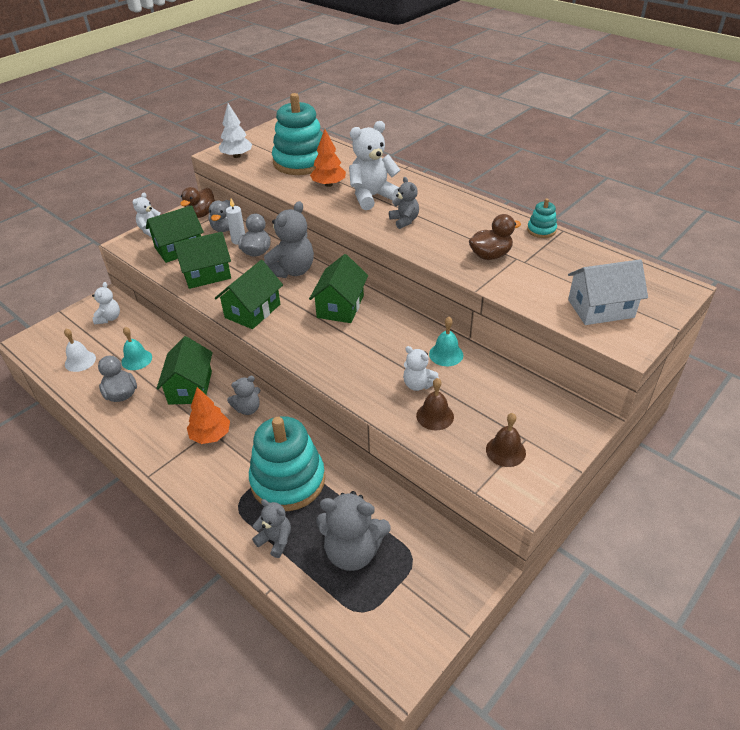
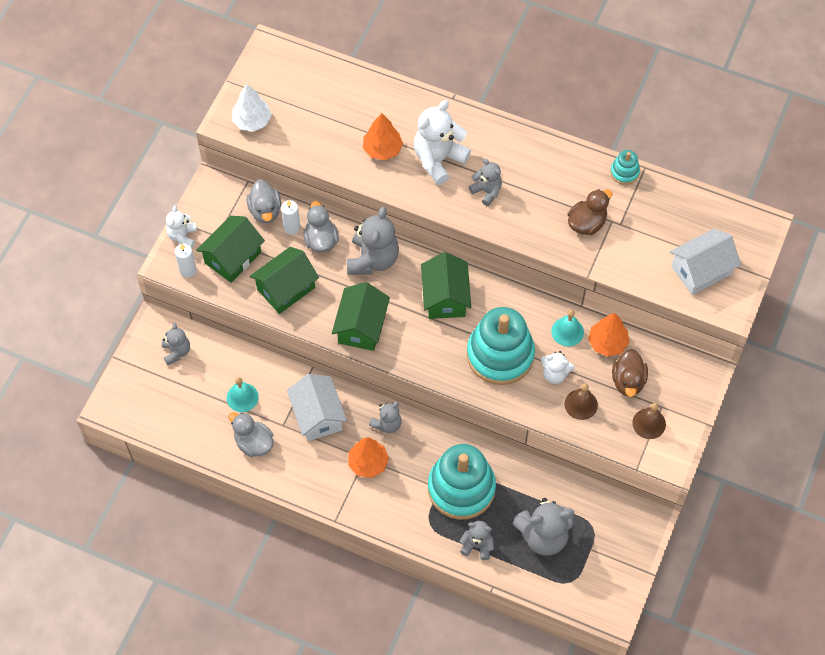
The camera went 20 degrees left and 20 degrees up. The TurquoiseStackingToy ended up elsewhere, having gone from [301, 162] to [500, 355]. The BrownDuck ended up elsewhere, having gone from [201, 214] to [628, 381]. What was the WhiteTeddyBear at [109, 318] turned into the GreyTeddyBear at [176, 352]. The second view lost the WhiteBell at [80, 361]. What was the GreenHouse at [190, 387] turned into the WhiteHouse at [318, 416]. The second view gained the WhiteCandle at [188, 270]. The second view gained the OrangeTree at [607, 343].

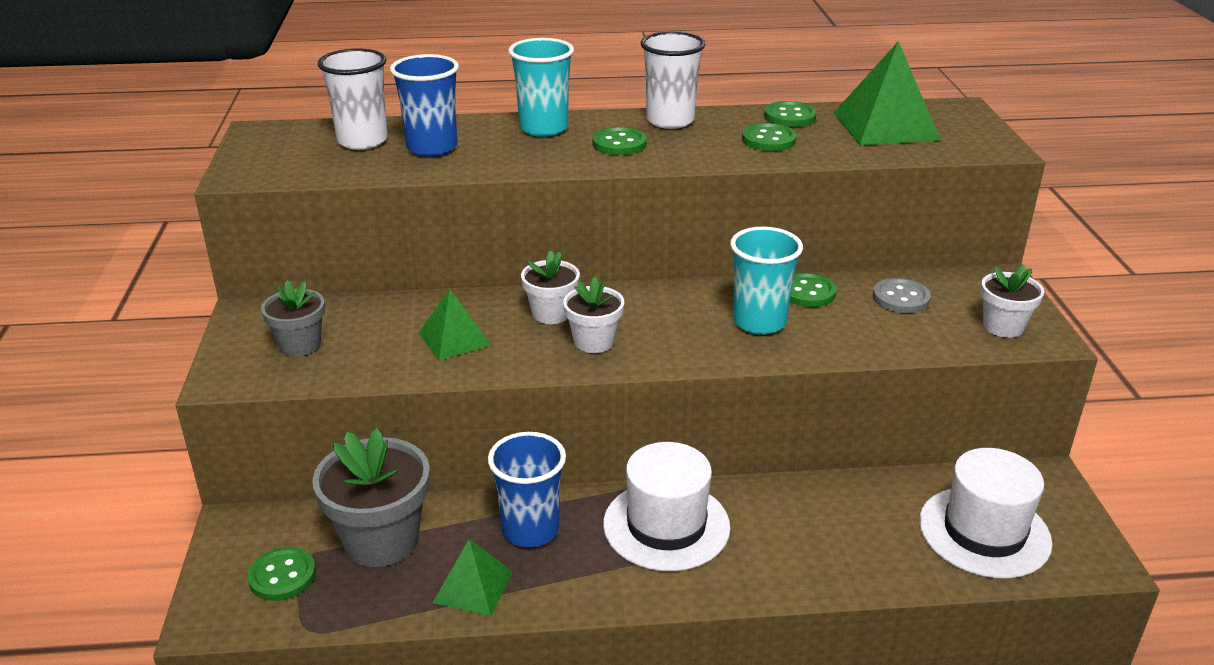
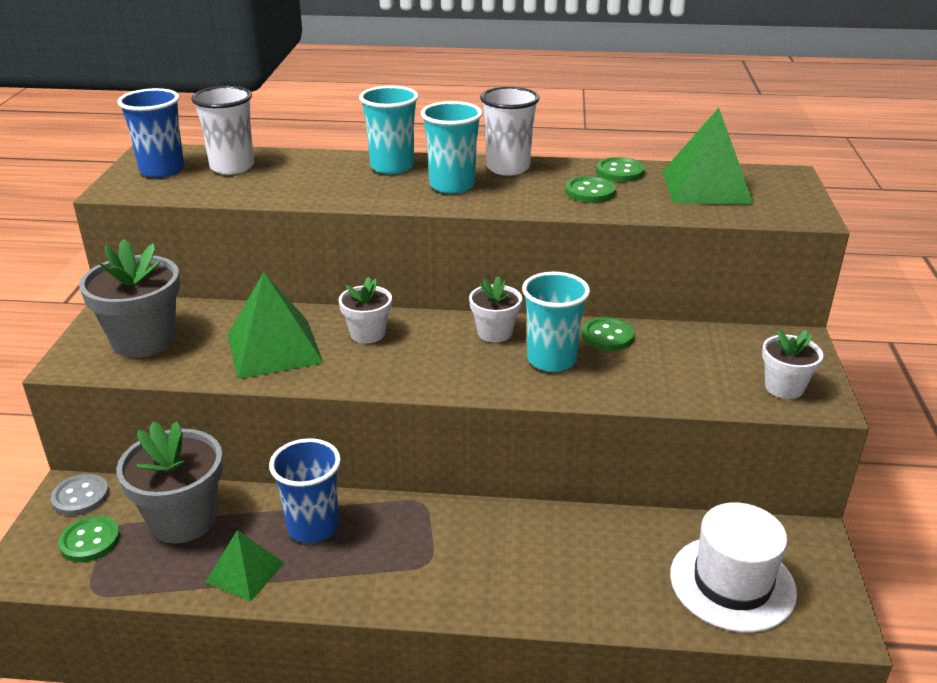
The camera went 10 degrees right and 0 degrees up. The BlueCup ended up elsewhere, having gone from [432, 148] to [162, 170]. Where the GreenButton stood at [619, 144], the TurquoiseCup came to stand at [452, 185]. The WhiteFlowerPot ended up elsewhere, having gone from [594, 342] to [494, 333]. The GreyButton ended up elsewhere, having gone from [901, 298] to [80, 496]. The size of the GreyFlowerPot at [300, 345] changed by a factor of 1.74. The size of the GreenPyramid at [454, 339] changed by a factor of 1.67. The second view lost the WhiteHat at [666, 525].

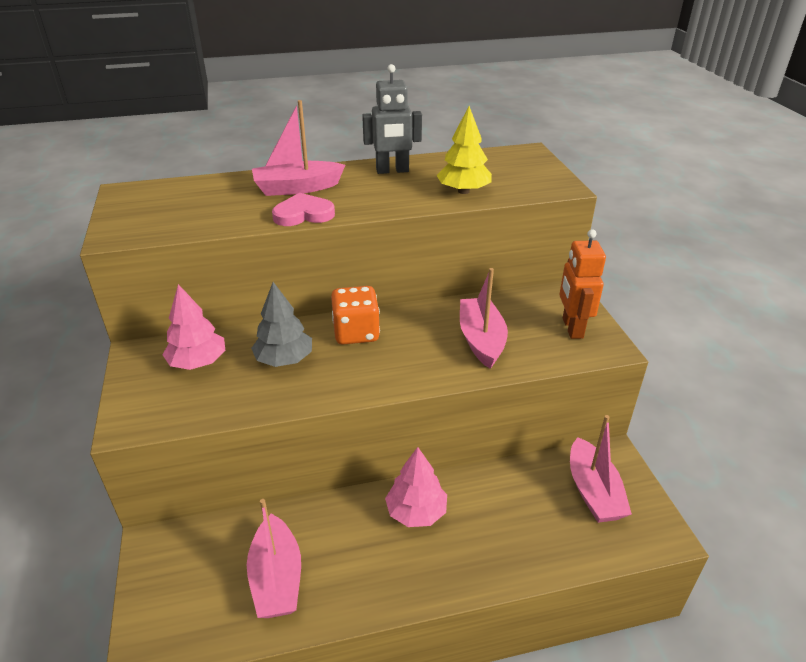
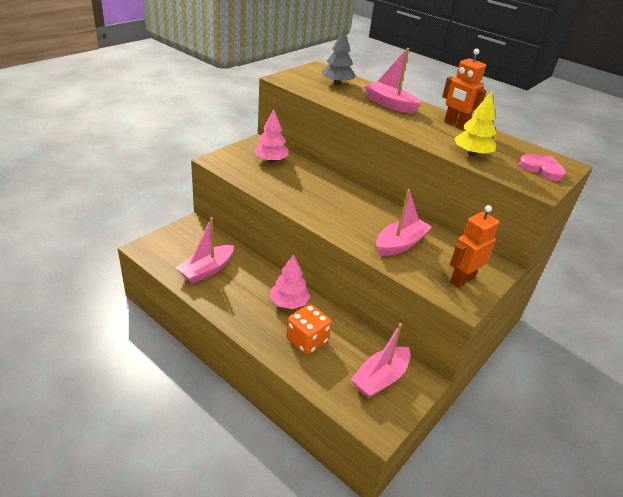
The camera went 50 degrees right and 0 degrees up. What was the GreyRobot at [392, 171] turned into the OrangeRobot at [455, 125]. The PinkHeart ended up elsewhere, having gone from [303, 214] to [541, 169]. The GreyTree ended up elsewhere, having gone from [284, 359] to [337, 83]. The OrangeDice ended up elsewhere, having gone from [356, 333] to [307, 340].

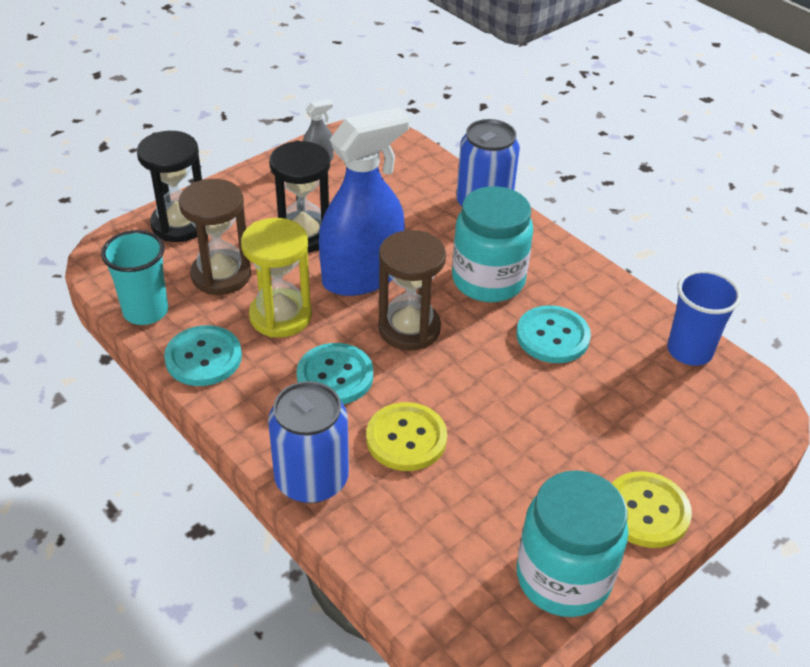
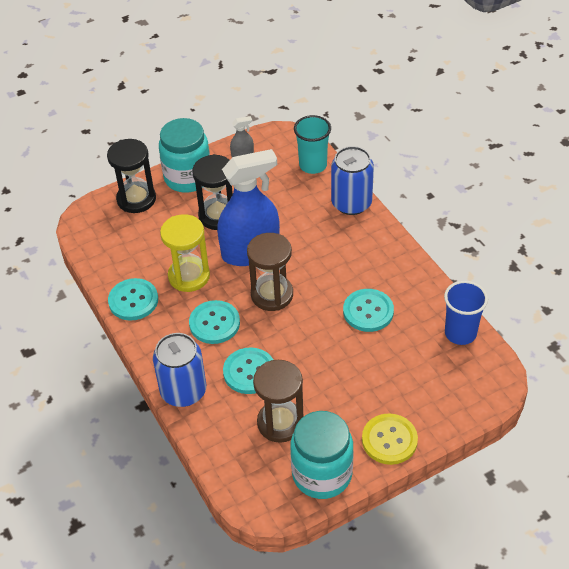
The camera went 15 degrees right and 5 degrees up. The BrownHourglass ended up elsewhere, having gone from [221, 275] to [280, 423]. The TurquoiseJar ended up elsewhere, having gone from [488, 280] to [188, 177]. The TurquoiseCup ended up elsewhere, having gone from [145, 311] to [313, 165]. What was the YellowButton at [406, 438] turned into the TurquoiseButton at [249, 372].

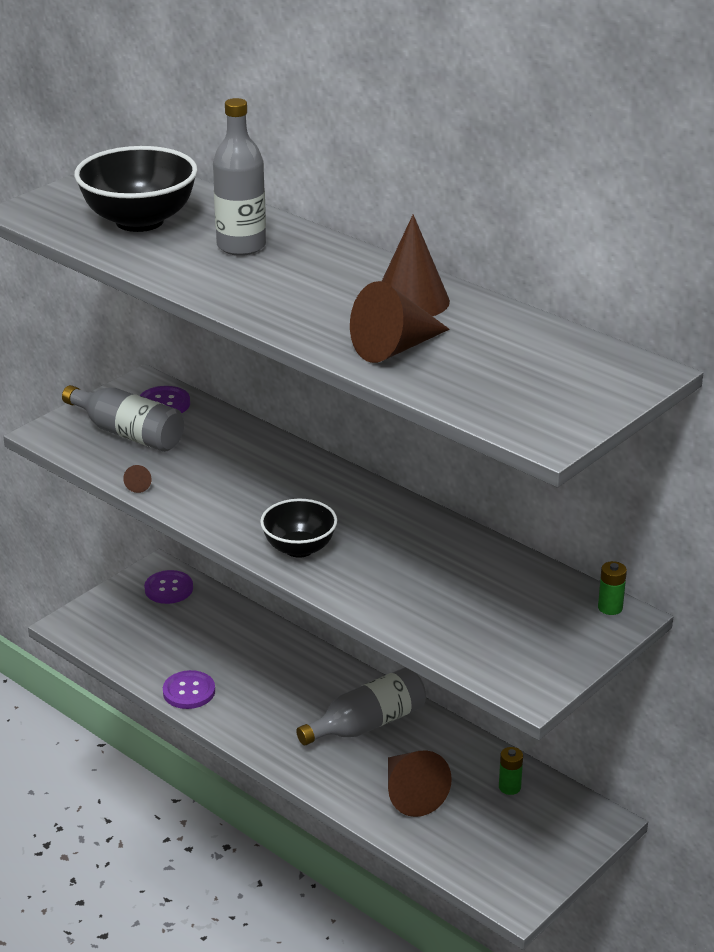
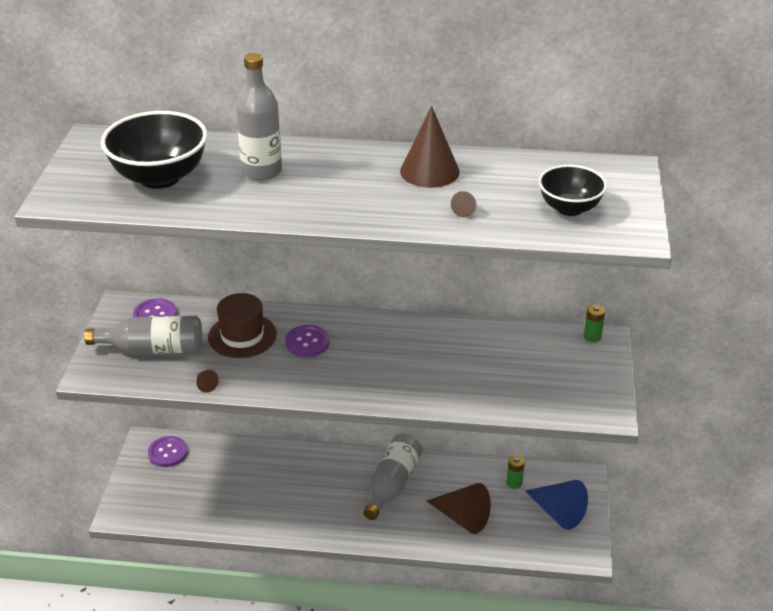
The camera went 35 degrees left and 5 degrees up. The size of the BrownCone at [394, 348] changed by a factor of 0.42. The BlackBowl ended up elsewhere, having gone from [299, 548] to [569, 208]. The PurpleButton ended up elsewhere, having gone from [189, 691] to [307, 342]. The second view gained the BrownHat at [242, 336]. The second view gained the BlueCone at [558, 512].

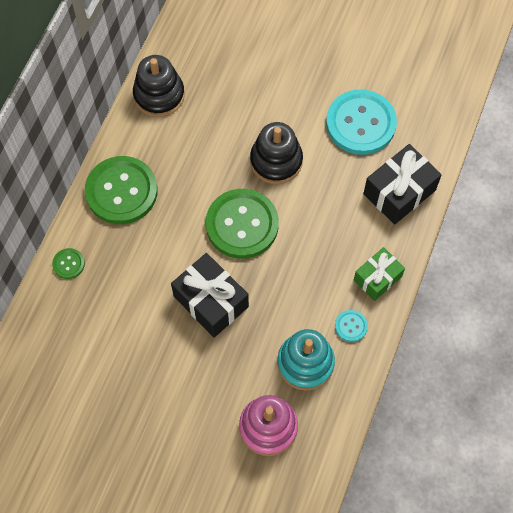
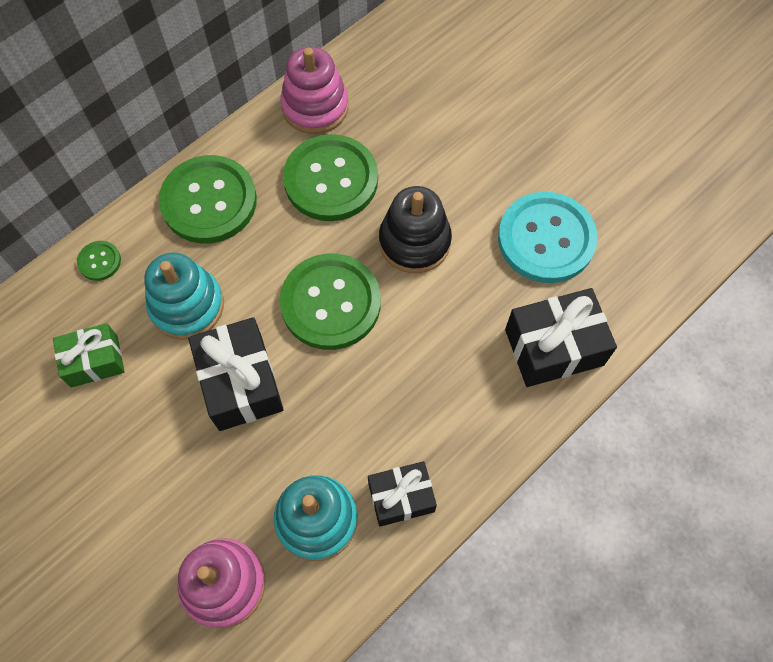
The camera went 25 degrees right and 0 degrees up. What was the BlackStackingToy at [159, 95] turned into the PinkStackingToy at [315, 107]. The GreenGift ended up elsewhere, having gone from [377, 278] to [94, 361]. Where the TurquoiseButton stood at [351, 326], the BlackGift came to stand at [401, 497]. The second view gained the GreenButton at [331, 180]. The second view gained the TurquoiseStackingToy at [187, 306].

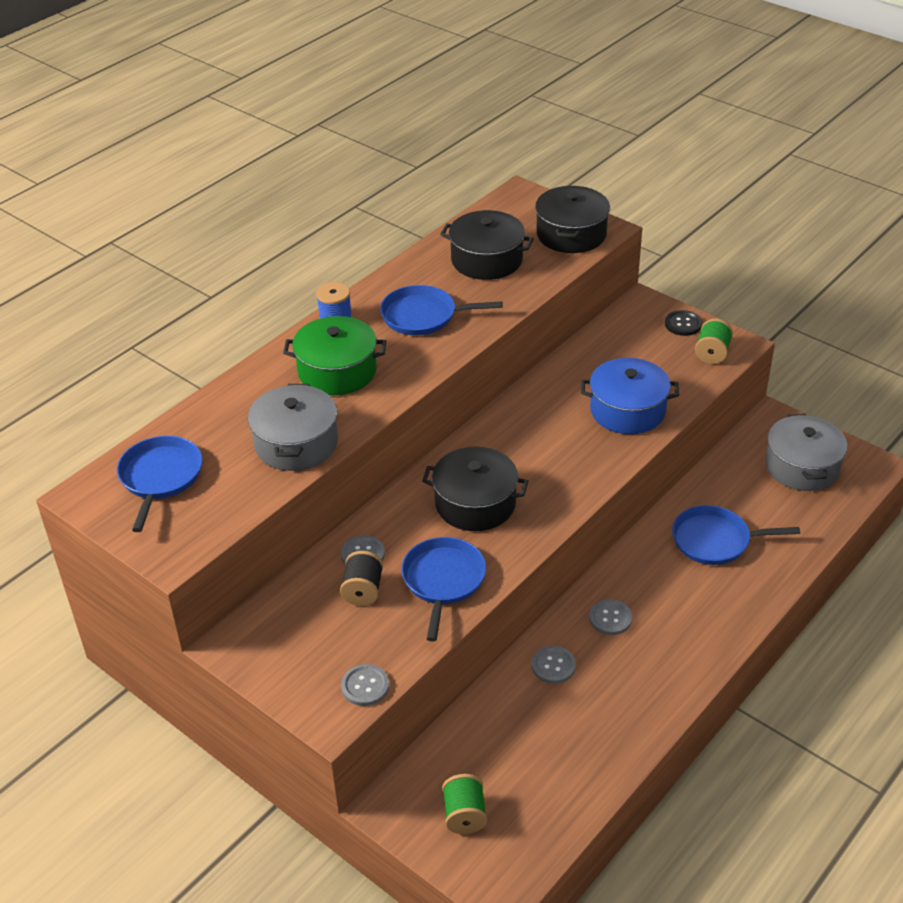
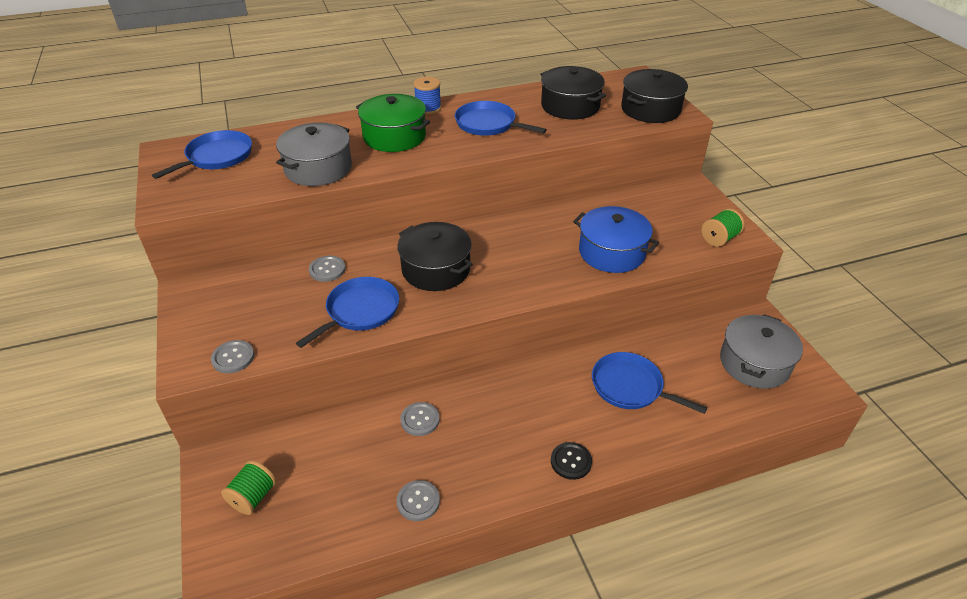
The camera went 30 degrees right and 0 degrees up. The BlackButton ended up elsewhere, having gone from [683, 324] to [571, 461]. The second view lost the BlackSpool at [363, 590]. The GreyButton ended up elsewhere, having gone from [610, 618] to [418, 501].

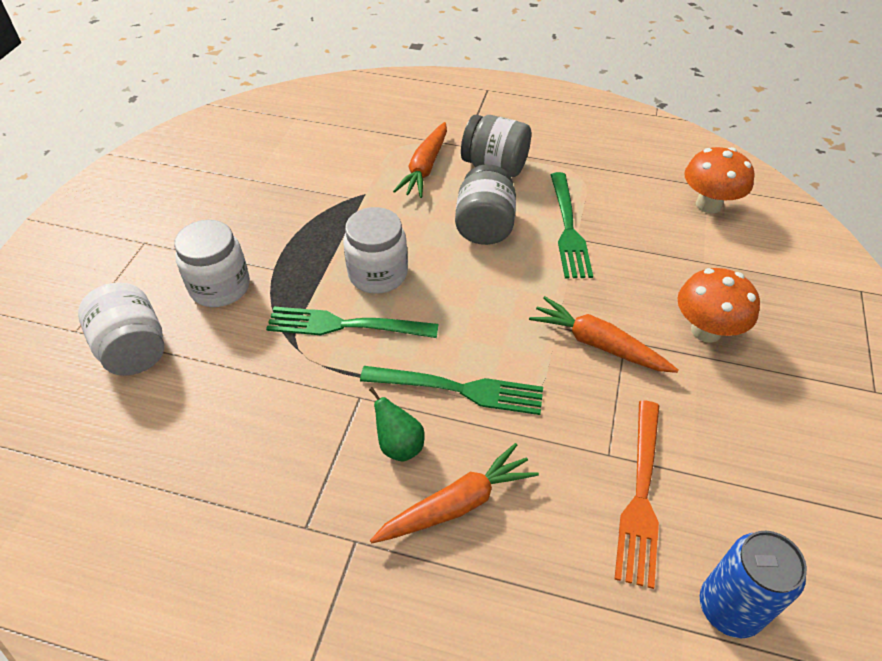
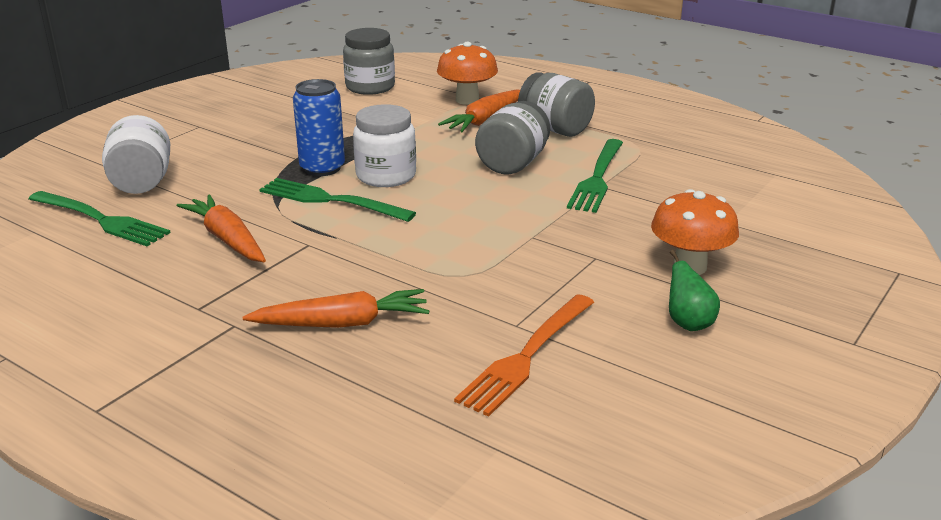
The camera went 20 degrees right and 20 degrees down. The OrangeMushroom ended up elsewhere, having gone from [708, 204] to [467, 100]. The second view lost the WhiteJar at [220, 287]. The OrangeCarrot ended up elsewhere, having gone from [598, 344] to [227, 239]. The GreenFork ended up elsewhere, having gone from [459, 389] to [101, 220]. The GreenPear ended up elsewhere, having gone from [399, 445] to [688, 323]. The BlueCan ended up elsewhere, having gone from [729, 607] to [322, 168]. The second view gained the GreyJar at [370, 87].

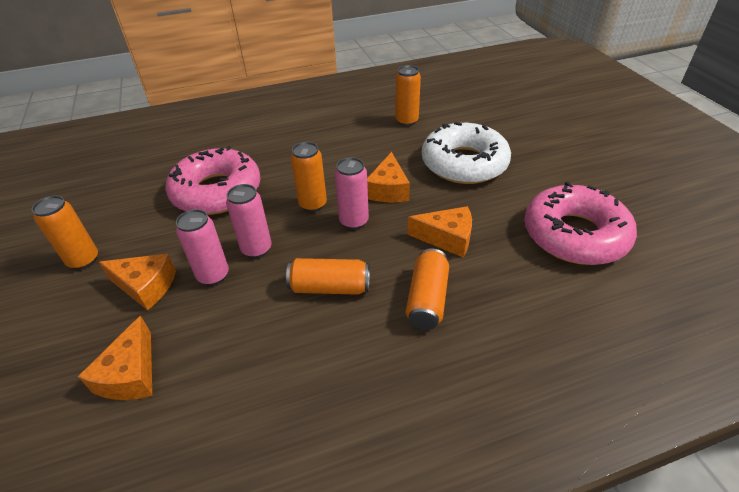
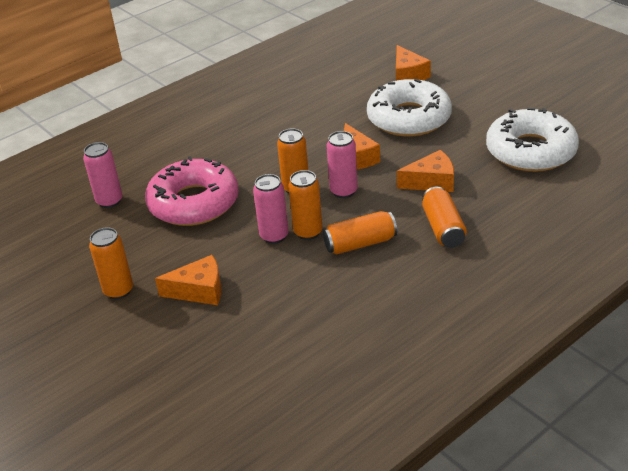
The camera went 20 degrees left and 5 degrees down. The OrangeCan ended up elsewhere, having gone from [406, 121] to [308, 232]. What was the PinkDonut at [574, 235] turned into the WhiteDonut at [530, 151]. The PinkCan ended up elsewhere, having gone from [213, 275] to [109, 201]. The OrangeCheese ended up elsewhere, having gone from [131, 374] to [408, 75].

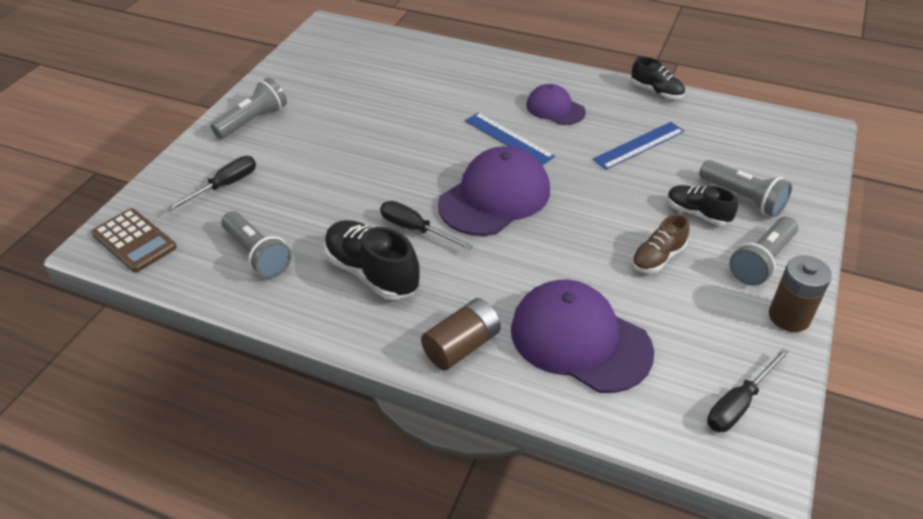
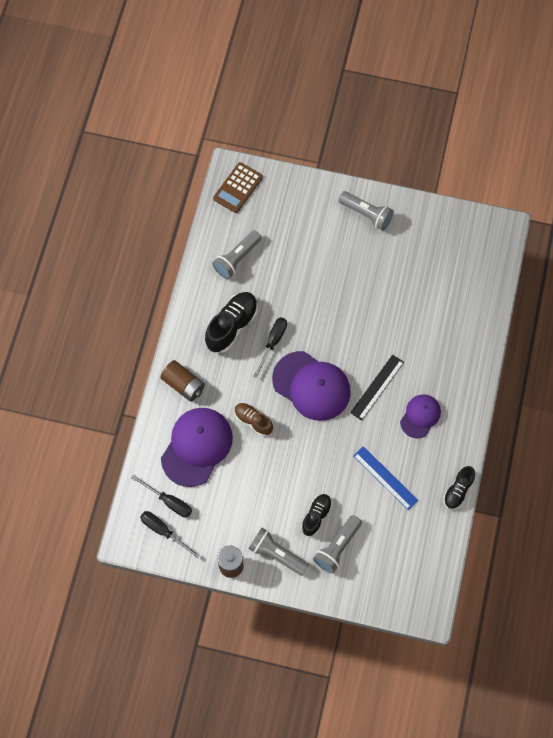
The camera went 80 degrees right and 25 degrees up. What was the BlueRuler at [508, 138] turned into the BlackRuler at [377, 387]. The BlackScrewdriver ended up elsewhere, having gone from [224, 186] to [169, 501]. The BrownShoe ended up elsewhere, having gone from [657, 258] to [253, 421].

